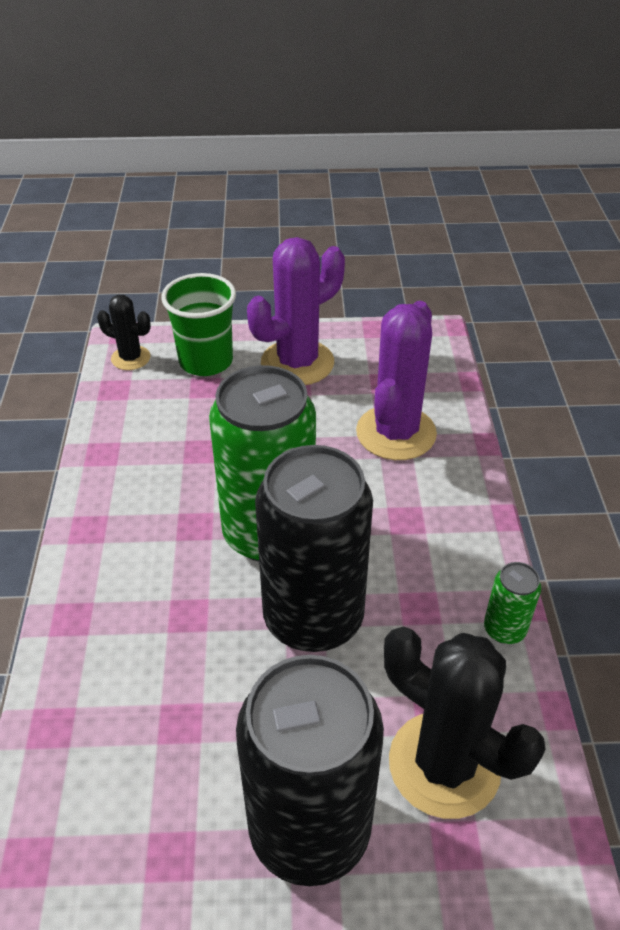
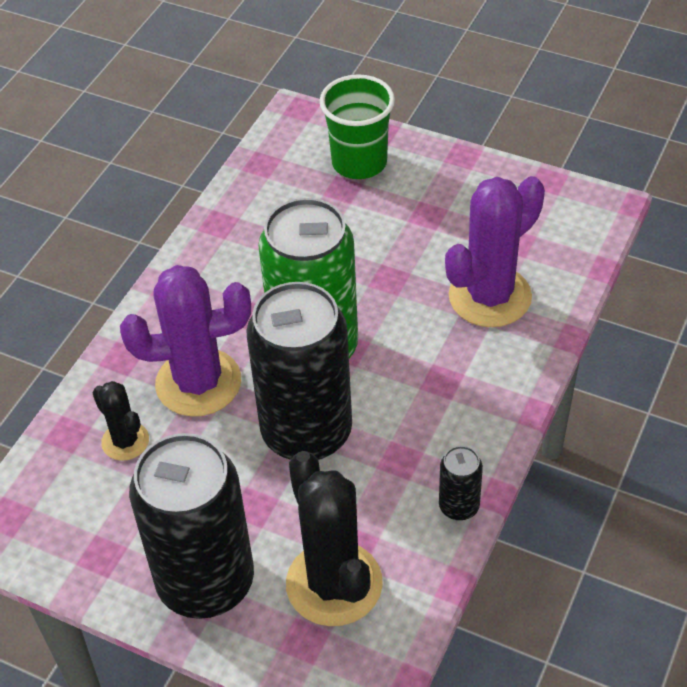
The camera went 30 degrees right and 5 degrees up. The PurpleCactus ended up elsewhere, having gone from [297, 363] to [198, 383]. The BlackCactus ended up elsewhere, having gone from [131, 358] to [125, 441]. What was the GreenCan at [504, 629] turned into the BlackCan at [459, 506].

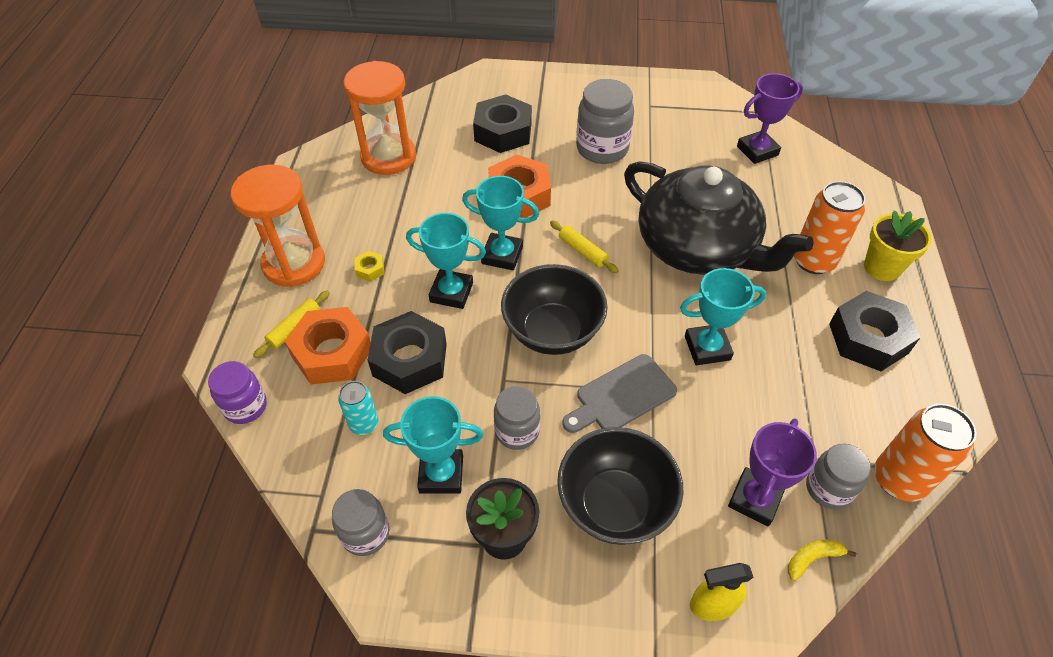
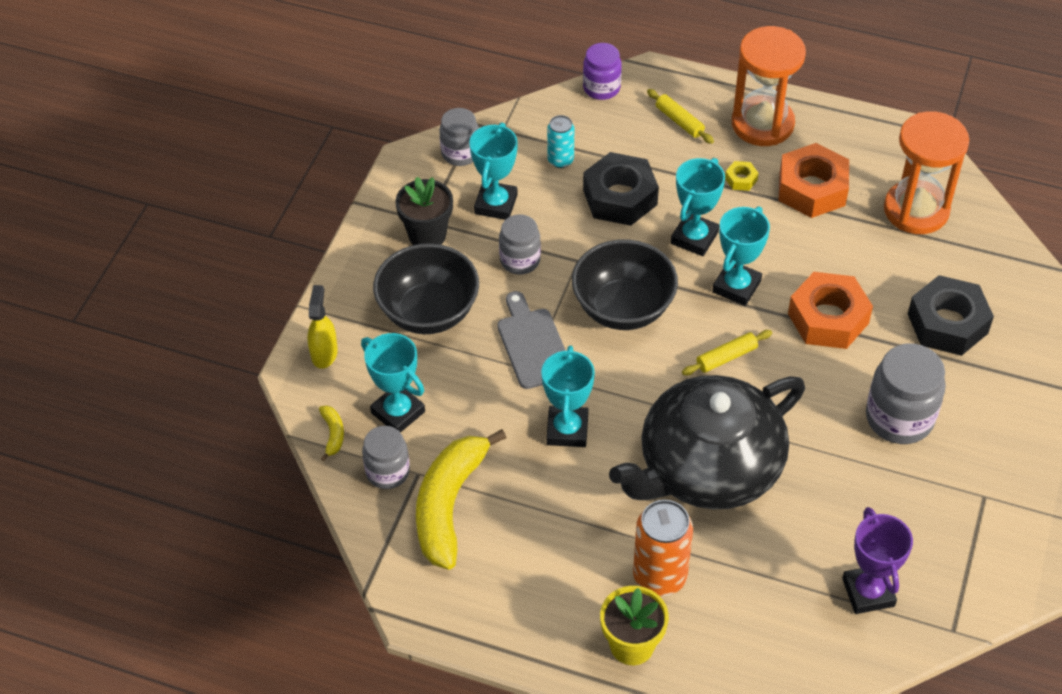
The camera went 105 degrees right and 0 degrees up. The second view lost the BlackNut at [868, 338]. The OrangeNut ended up elsewhere, having gone from [332, 353] to [812, 189]. The second view lost the OrangeCan at [898, 479]. What was the PurpleTrophy at [755, 499] turned into the TurquoiseTrophy at [398, 412]. The second view gained the YellowBanana at [449, 505].

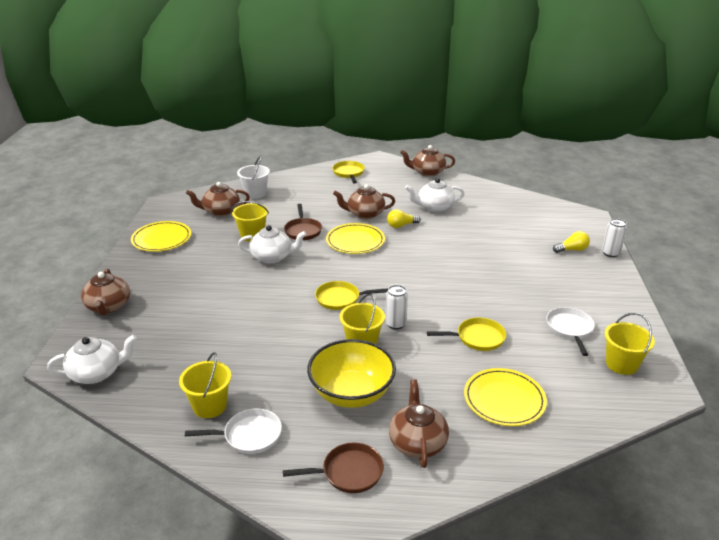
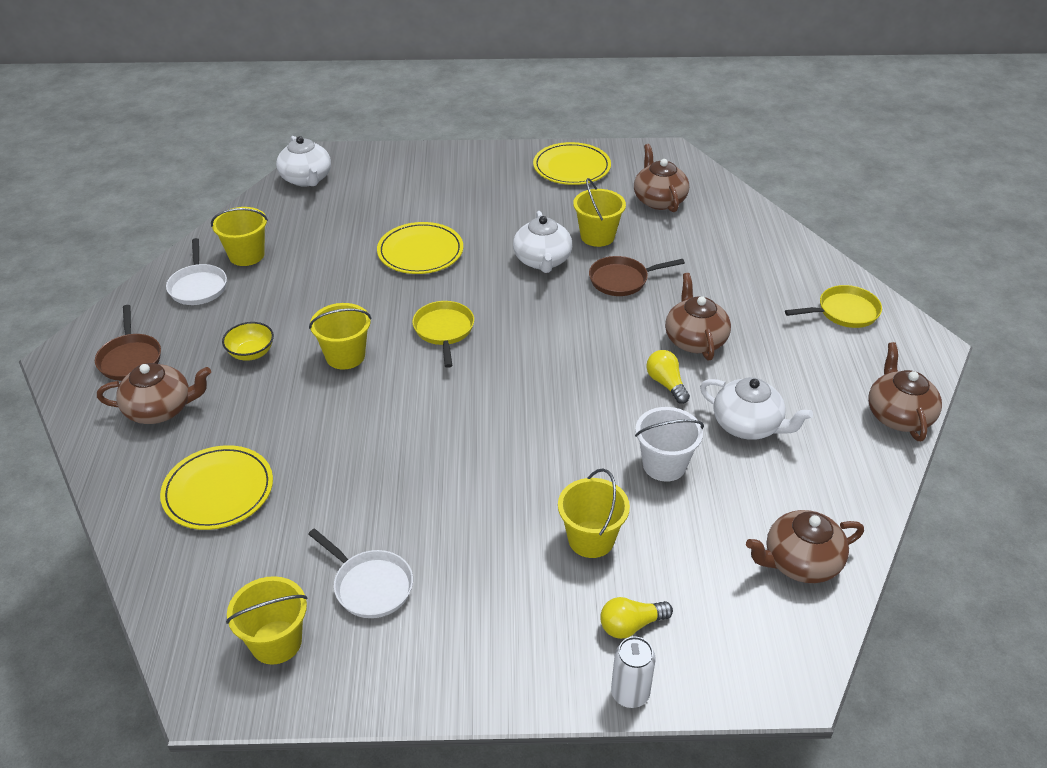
The camera went 85 degrees right and 10 degrees up. The WhiteBucket ended up elsewhere, having gone from [255, 193] to [664, 465]. The WhiteTeapot at [434, 207] ended up facing another way, 135 degrees clockwise from before. The YellowPlate ended up elsewhere, having gone from [355, 241] to [420, 252]. The YellowLightBulb at [572, 250] ended up facing another way, 90 degrees clockwise from before. The BrownTeapot ended up elsewhere, having gone from [108, 306] to [800, 562]. The second view lost the WhiteCan at [395, 324]. The WhitePan at [570, 329] ended up facing another way, 45 degrees clockwise from before. The second view lost the YellowPan at [477, 338]. The size of the YellowBowl at [351, 393] changed by a factor of 0.49. The second view gained the YellowBucket at [591, 539].

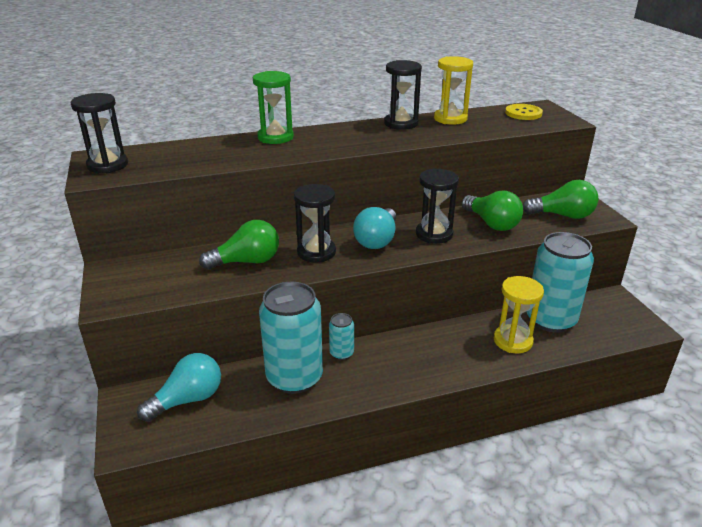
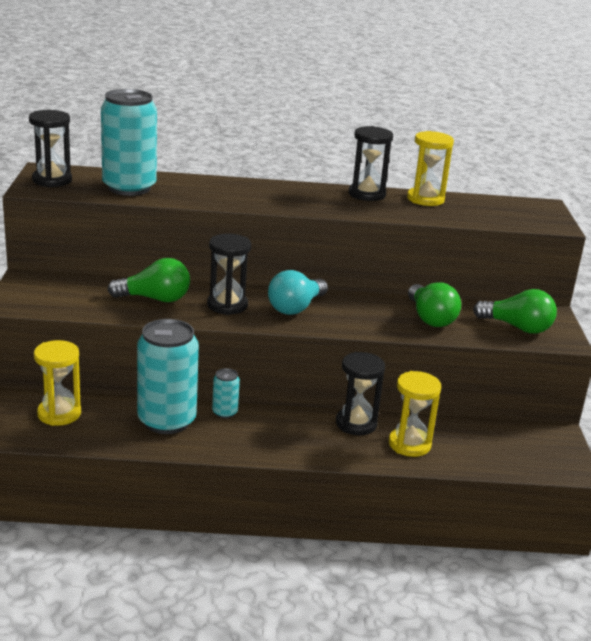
The camera went 15 degrees right and 5 degrees down. The second view lost the GreenHourglass at [275, 137]. The second view lost the YellowButton at [523, 113]. The BlackHourglass ended up elsewhere, having gone from [434, 234] to [356, 424]. The TurquoiseCan ended up elsewhere, having gone from [550, 319] to [129, 188]. Where the TurquoiseLightBulb stood at [188, 399], the YellowHourglass came to stand at [59, 414].

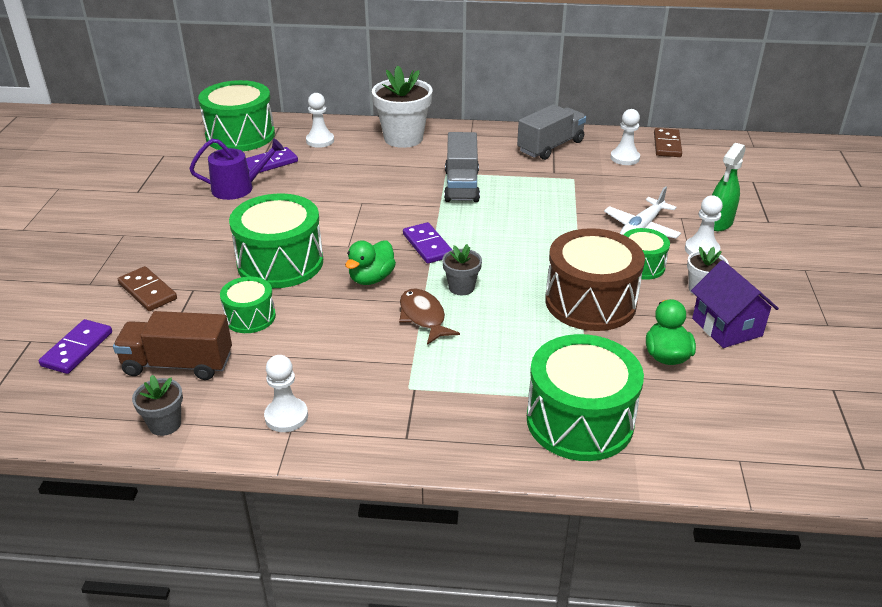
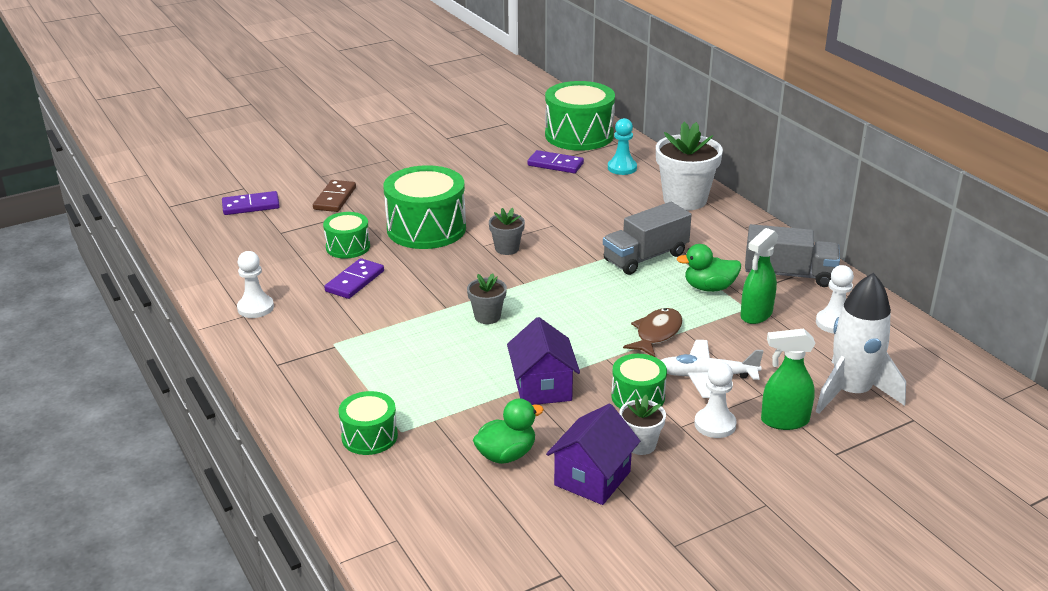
The camera went 55 degrees right and 5 degrees down. What was the WhitePawn at [320, 141] turned into the TurquoisePawn at [622, 168]. The second view lost the BrownDomino at [667, 145]. The second view lost the PurpleWateringCan at [238, 188]. The PurpleDomino ended up elsewhere, having gone from [427, 245] to [355, 281]. Where the BrownDrum stood at [590, 302], the PurpleHouse came to stand at [542, 387]. The GreenDuck ended up elsewhere, having gone from [371, 278] to [709, 288]. The BrownFish ended up elsewhere, having gone from [423, 317] to [656, 334]. The second view lost the BrownTruck at [178, 364]. The size of the GreenDrum at [579, 420] changed by a factor of 0.54. The GreyFlowerPot ended up elsewhere, having gone from [165, 424] to [507, 248]. The second view gained the GreenSprayBottle at [756, 315]. The second view gained the WhiteRocket at [851, 392].

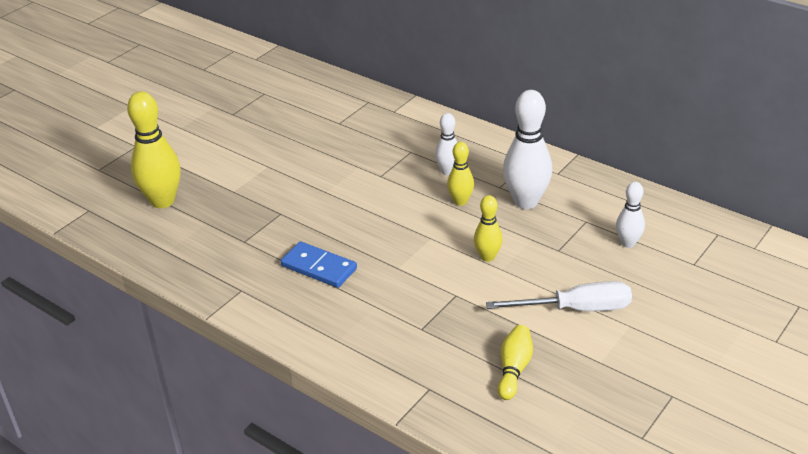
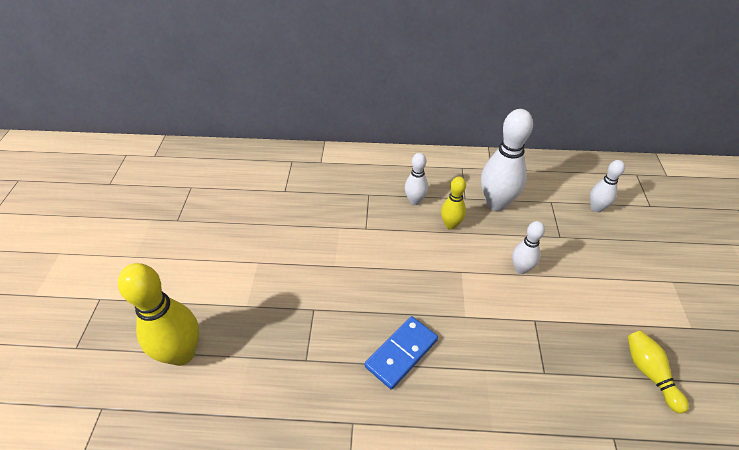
The camera went 35 degrees left and 10 degrees up. What was the YellowBowlingPin at [487, 257] turned into the WhiteBowlingPin at [521, 269]. The BlueDomino at [319, 267] ended up facing another way, 45 degrees counterclockwise from before. The second view lost the WhiteScrewdriver at [576, 309].

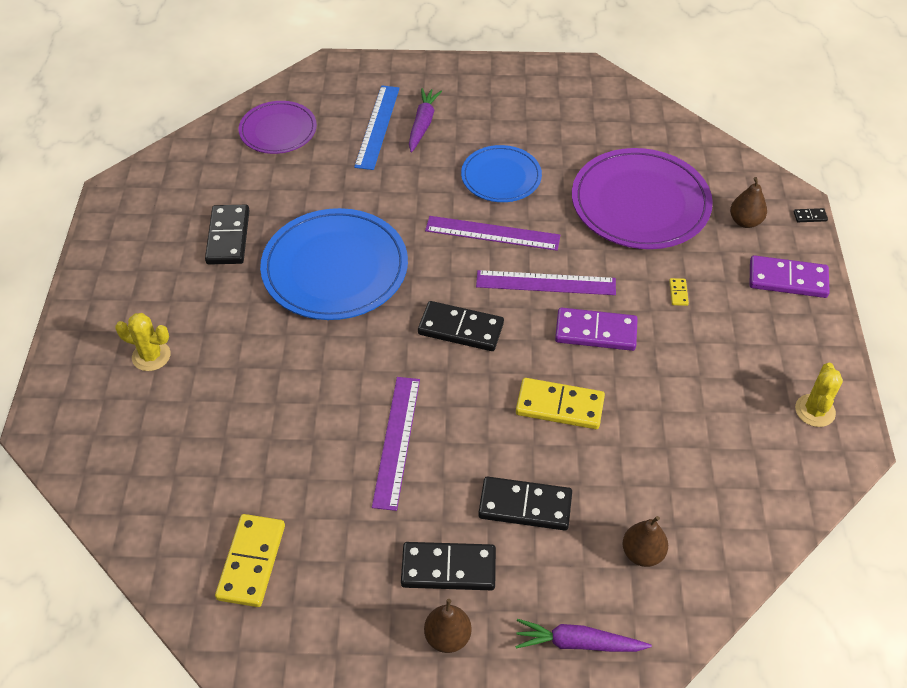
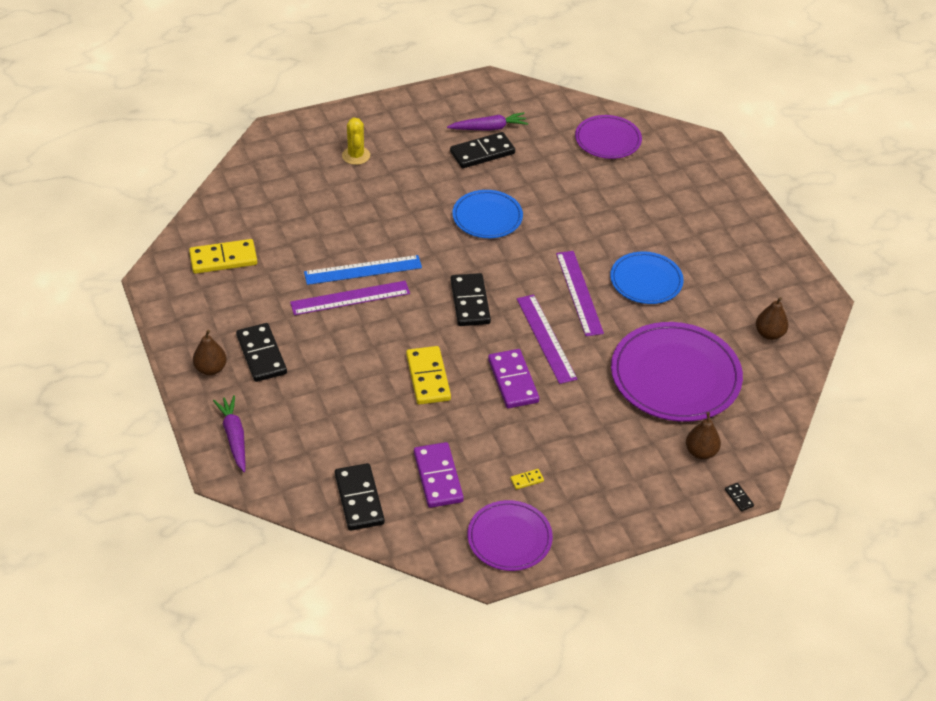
The camera went 65 degrees right and 5 degrees down. The BlueRuler ended up elsewhere, having gone from [377, 126] to [363, 270]. The PurpleCarrot ended up elsewhere, having gone from [423, 124] to [489, 128]. The size of the BluePlate at [335, 268] changed by a factor of 0.59. The PurpleDomino ended up elsewhere, having gone from [787, 279] to [438, 477]. The YellowDomino ended up elsewhere, having gone from [678, 293] to [527, 480]. Where the YellowCactus stood at [815, 411], the PurplePlate came to stand at [509, 538]. The BlackDomino ended up elsewhere, having gone from [525, 506] to [359, 499]. The BrownPear ended up elsewhere, having gone from [642, 553] to [769, 334].

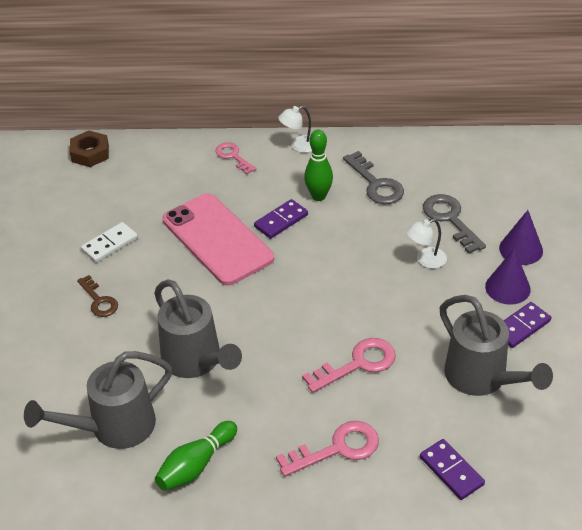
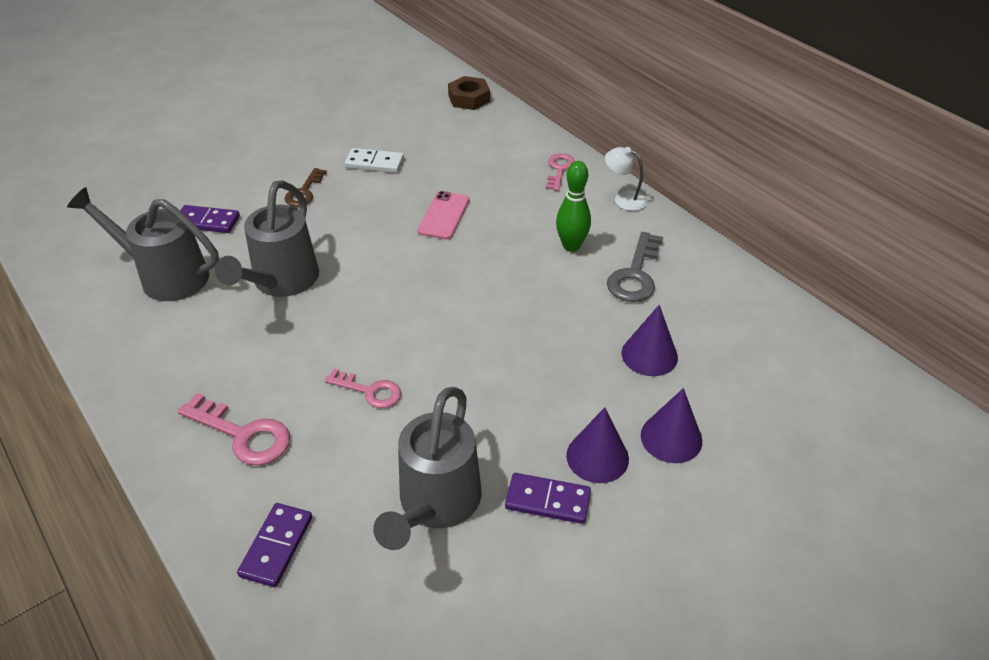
The camera went 50 degrees right and 0 degrees up. The size of the PinkPhone at [217, 239] changed by a factor of 0.51. Where the GreyKey stood at [450, 219], the PurpleCone came to stand at [649, 355]. The PurpleDomino ended up elsewhere, having gone from [281, 221] to [207, 222]. The second view lost the WhiteLamp at [425, 260]. The size of the PinkKey at [357, 364] changed by a factor of 0.66. The second view lost the GreenBowlingPin at [196, 465].

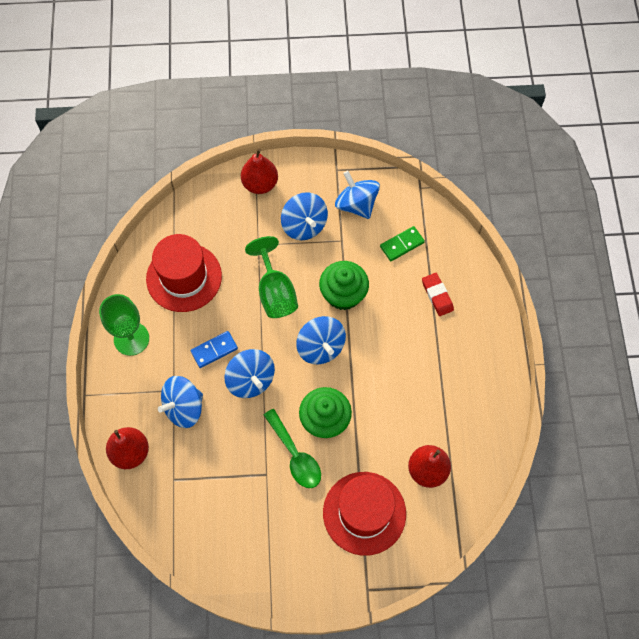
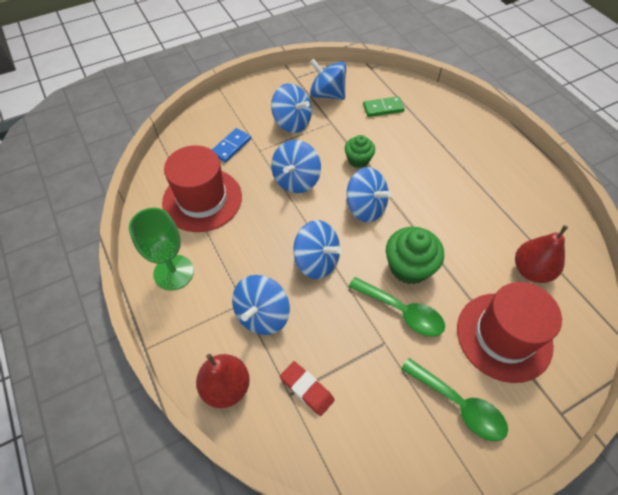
The camera went 25 degrees left and 10 degrees down. The second view lost the RedPear at [260, 184]. The GreenDomino at [402, 245] ended up facing another way, 45 degrees clockwise from before. Where the GreenGoblet stood at [275, 292], the BlueSpinningTop came to stand at [296, 180]. The size of the GreenCupcake at [343, 294] changed by a factor of 0.63. The RedEraser ended up elsewhere, having gone from [437, 295] to [307, 389]. The BlueDomino ended up elsewhere, having gone from [214, 350] to [231, 146]. The second view gained the GreenSpoon at [458, 404].

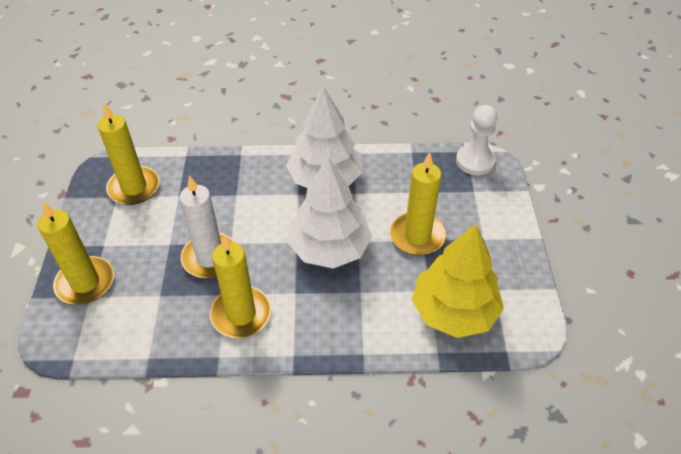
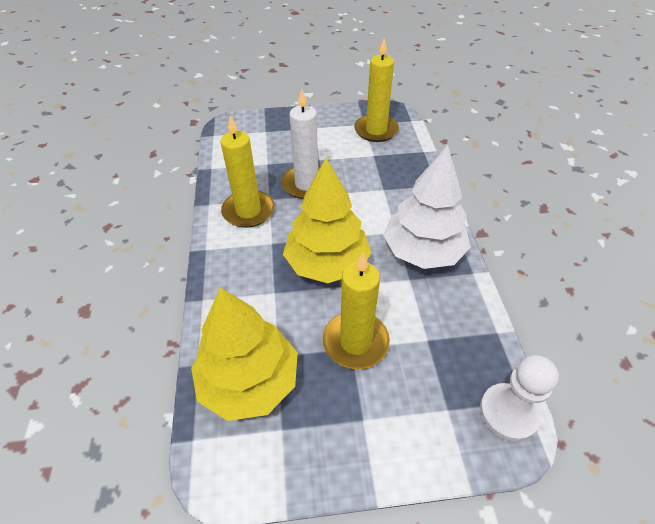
The camera went 85 degrees right and 0 degrees up. What was the WhiteTree at [330, 248] turned into the YellowTree at [327, 263]. The second view lost the YellowCandle at [85, 283].

